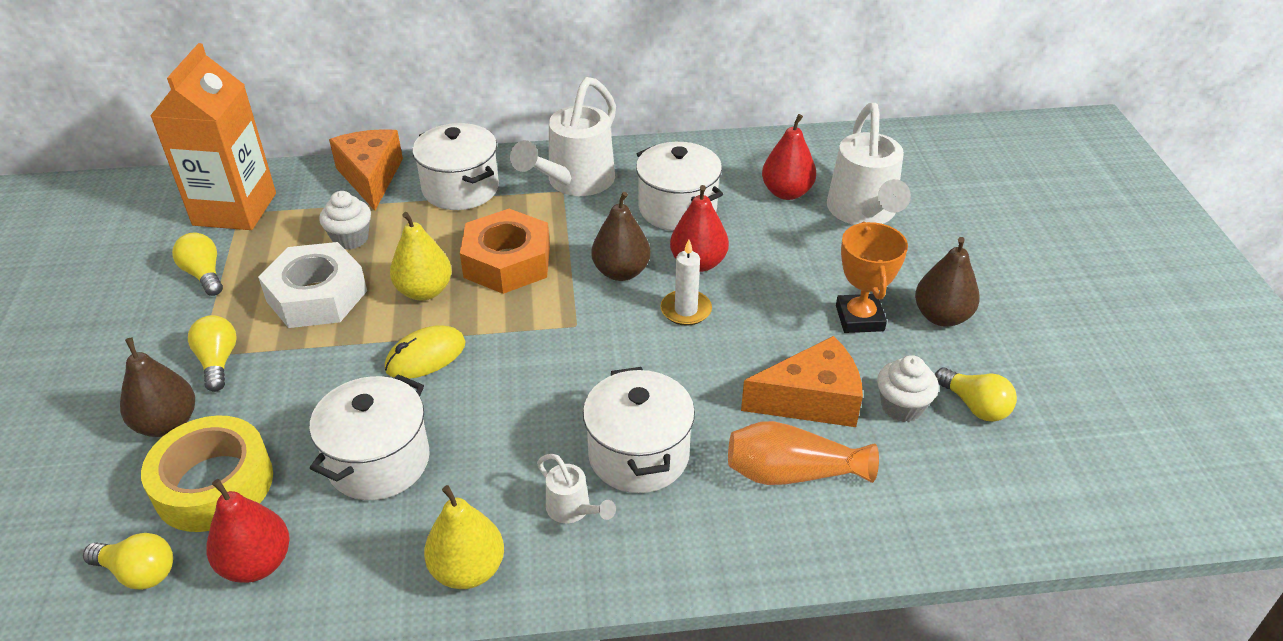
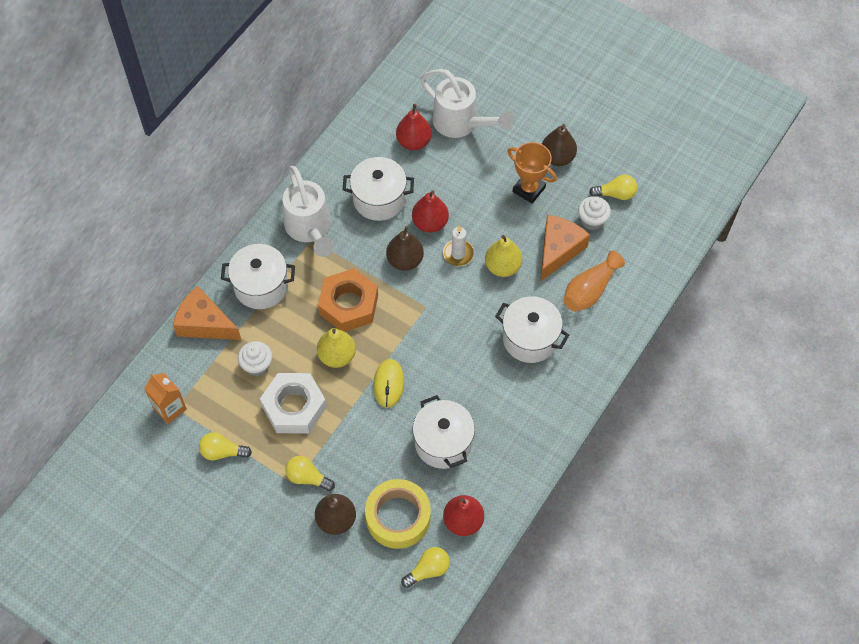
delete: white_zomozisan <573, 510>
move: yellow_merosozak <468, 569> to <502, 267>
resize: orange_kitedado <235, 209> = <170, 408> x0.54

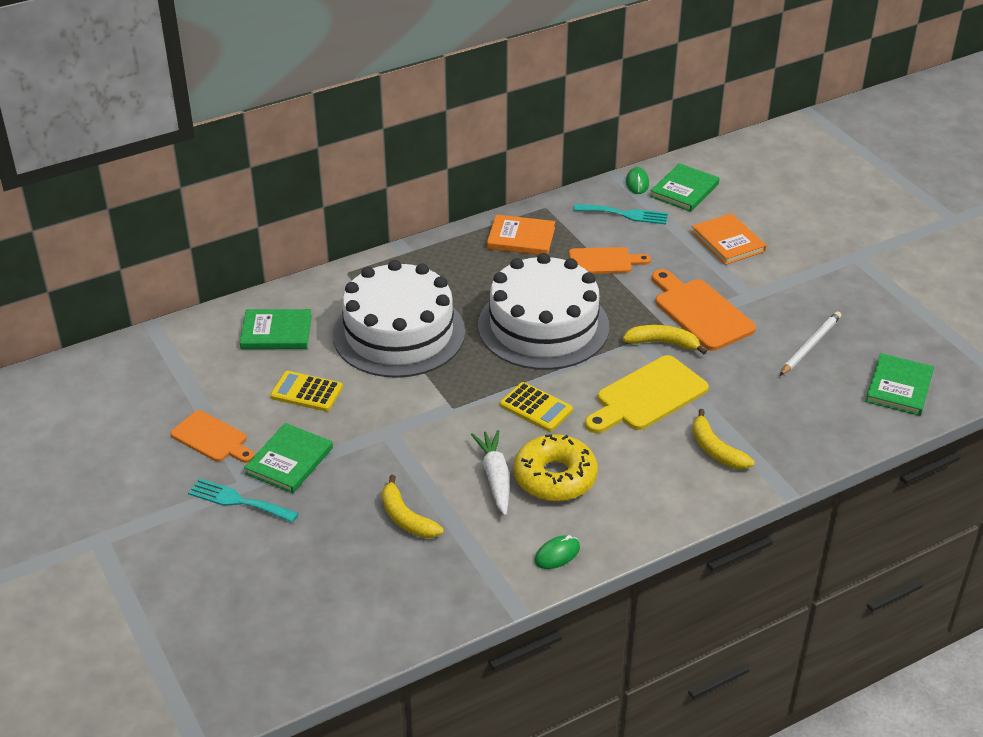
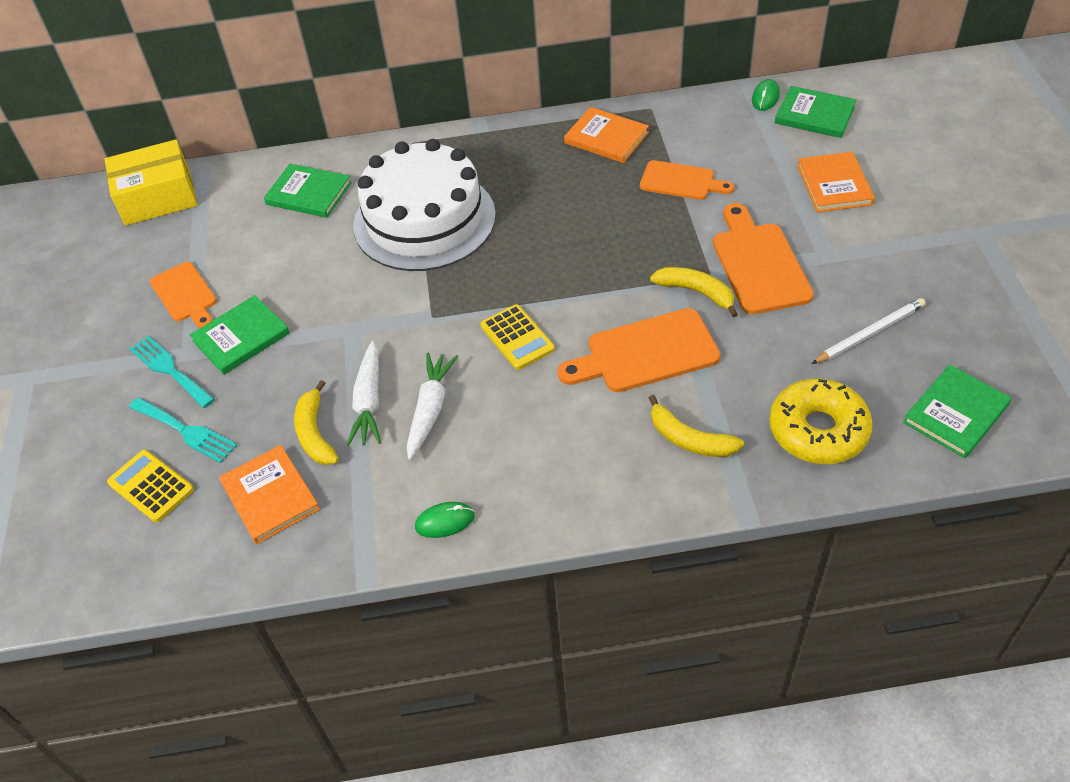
delete: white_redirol <543, 326>
insert: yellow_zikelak <157, 197>; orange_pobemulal <270, 496>; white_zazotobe <369, 401>
move: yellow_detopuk <306, 392> to <151, 486>; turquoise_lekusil <625, 214> to <186, 431>; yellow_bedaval <555, 477> to <818, 430>
recolor: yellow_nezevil <647, 396> to orange_nezevil <646, 353>
rotate: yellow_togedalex <716, 450> = <689, 439> 45 degrees counterclockwise; green_pobemulal <684, 190> = <814, 115> 60 degrees clockwise

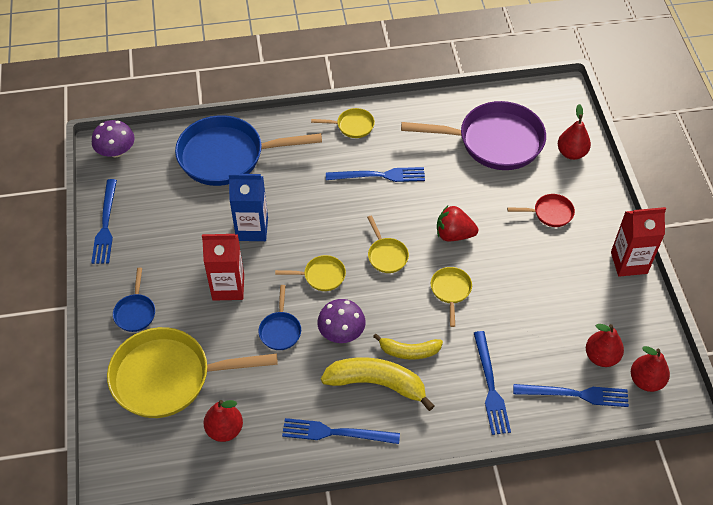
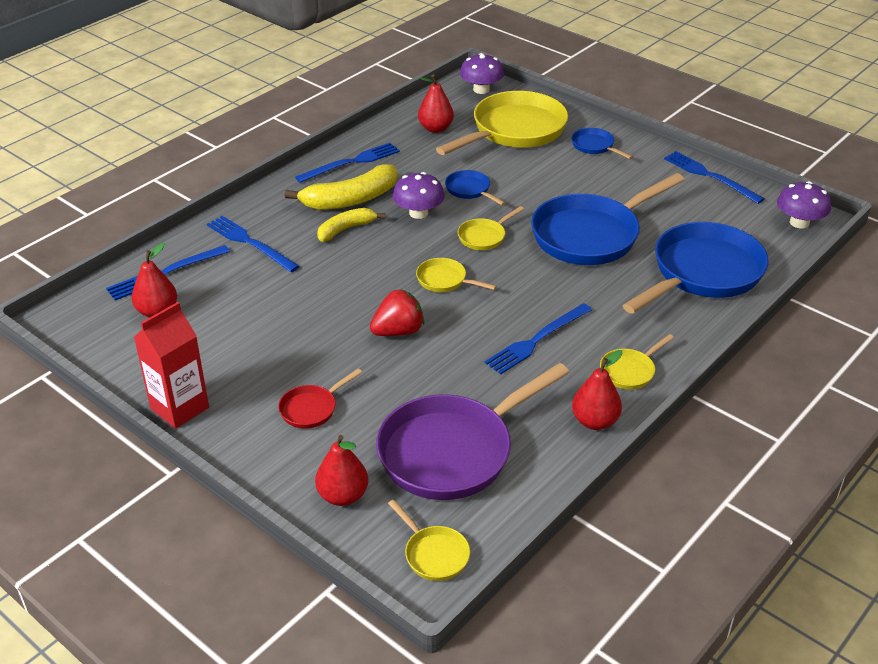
delete: red_kitedado <228, 287>
insert: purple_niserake <481, 89>
move: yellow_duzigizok <450, 291> to <434, 554>; red_merosozak <646, 380> to <595, 421>
replace: blue_kitedado <252, 229> to blue_duzigizok <591, 235>

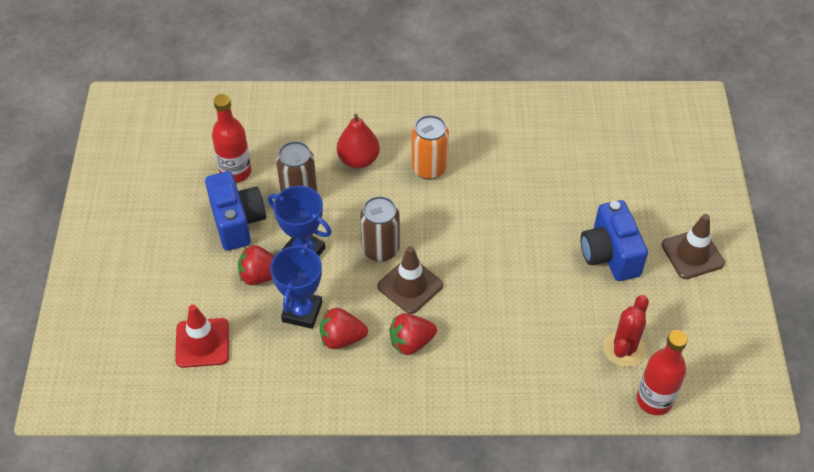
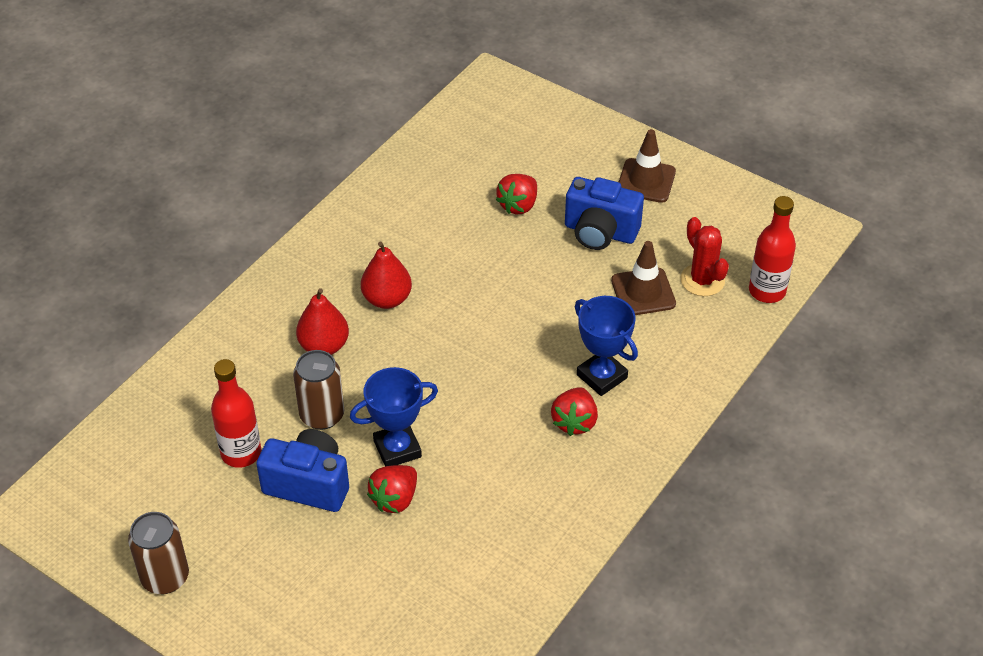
delete: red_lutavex <202, 343>
move: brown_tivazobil <380, 249> to <165, 577>; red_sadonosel <342, 338> to <518, 205>; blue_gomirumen <302, 312> to <602, 376>; brown_lutavex <410, 286> to <643, 292>
replace: orange_tivazobil <429, 168> to red_merosozak <387, 299>

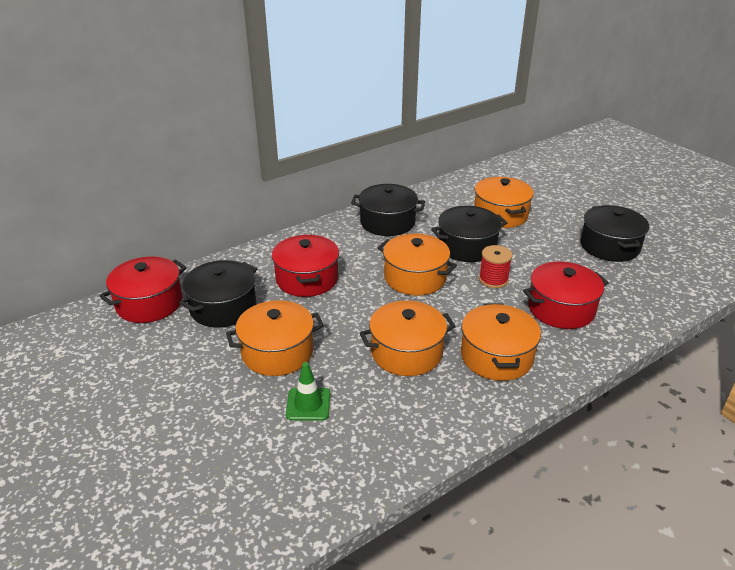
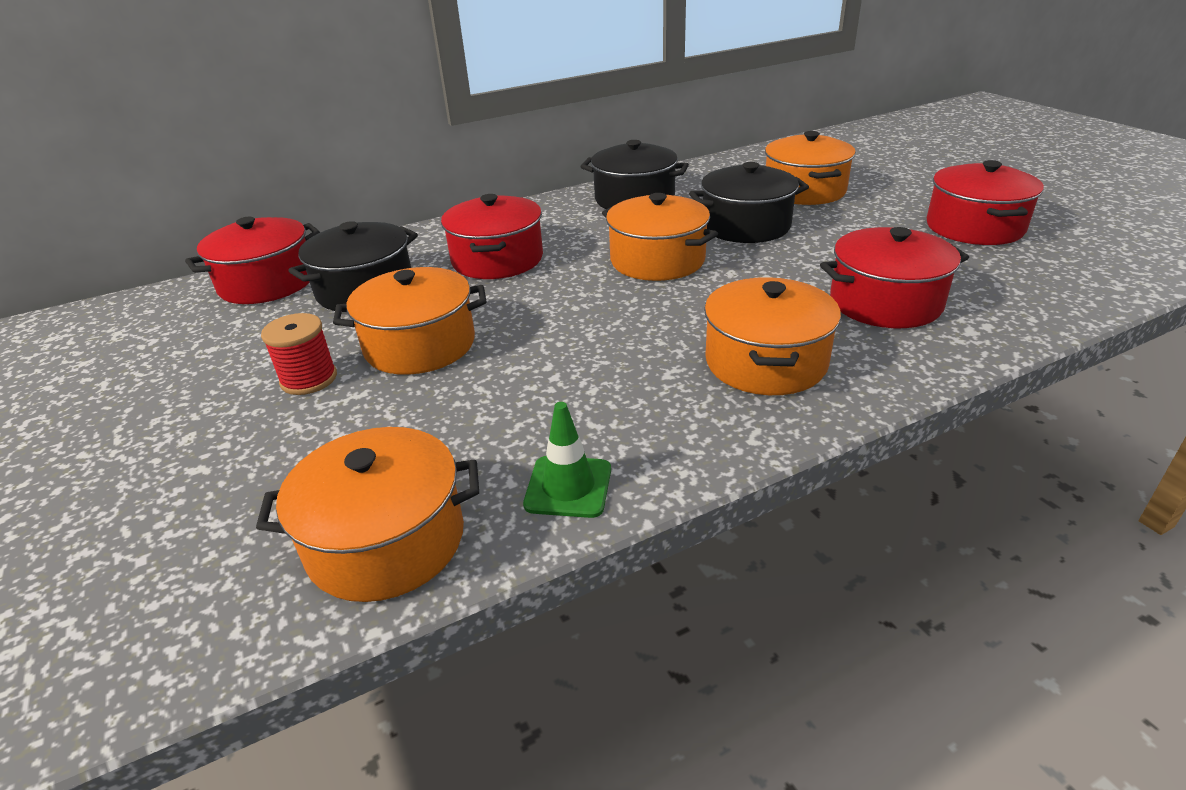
move: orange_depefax <406, 352> to <386, 541>; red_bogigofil <493, 280> to <309, 379>; green_lutavex <308, 404> to <568, 487>
recolor: black_depefax <609, 246> to red_depefax <974, 227>

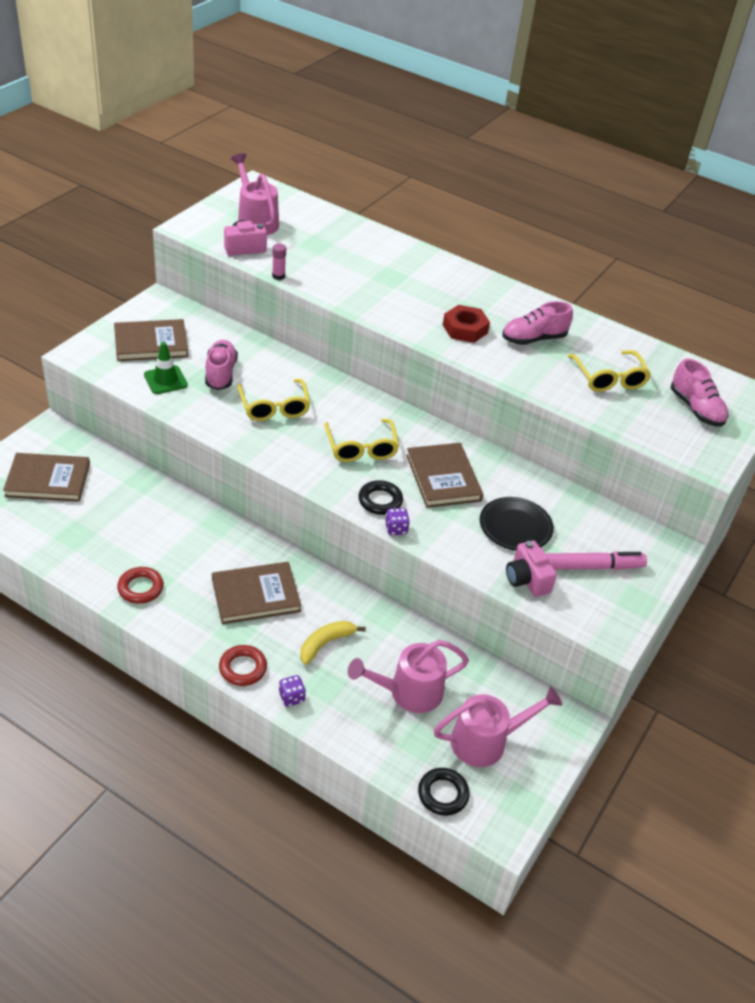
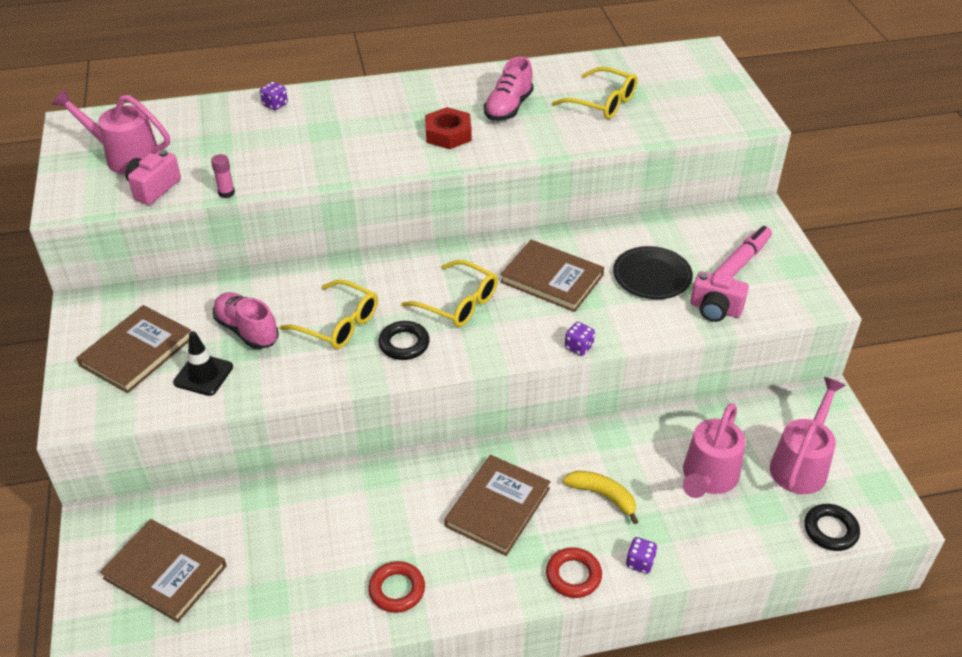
delete: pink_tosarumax <696, 409>
insert: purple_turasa <275, 105>
move: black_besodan <380, 501> to <404, 344>
recolor: green_lutavex <165, 380> to black_lutavex <203, 375>
rotate: brown_pobemulal <48, 480> = <165, 572> 75 degrees clockwise; yellow_togedalex <326, 643> = <603, 496> 120 degrees clockwise

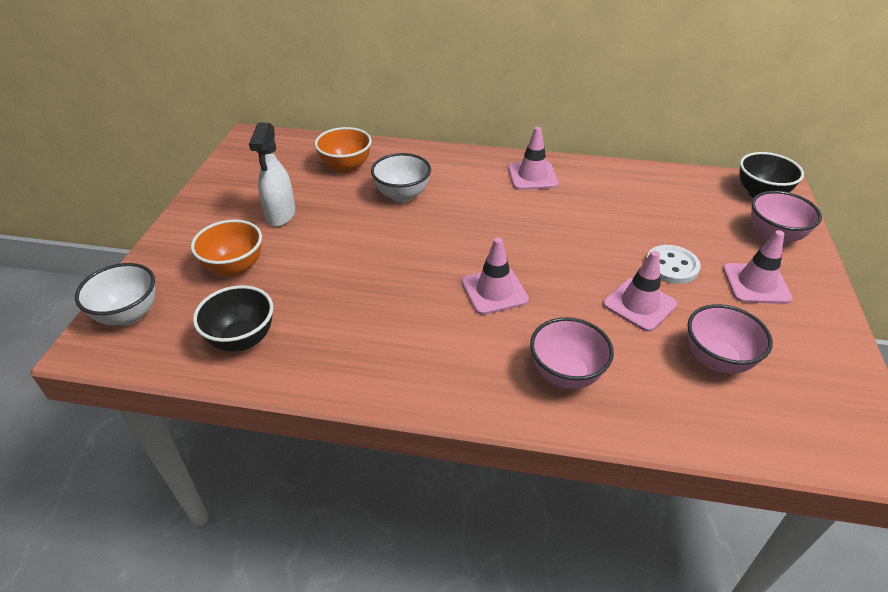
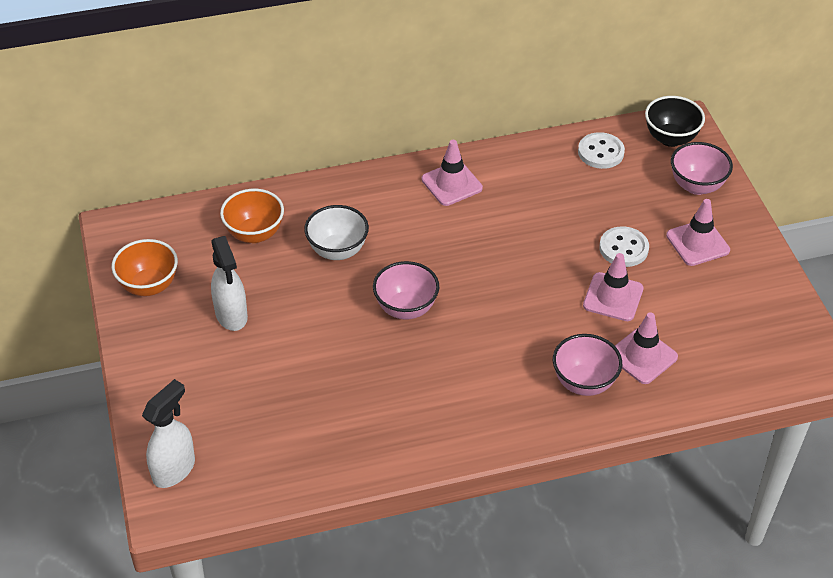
delete: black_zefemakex <242, 339>
insert: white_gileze <600, 152>
move: orange_zefemakex <235, 268> to <149, 286>; pink_zefemakex <716, 360> to <406, 308>; pink_lutavex <494, 291> to <642, 356>
replace: white_zefemakex <129, 315> to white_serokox <174, 469>

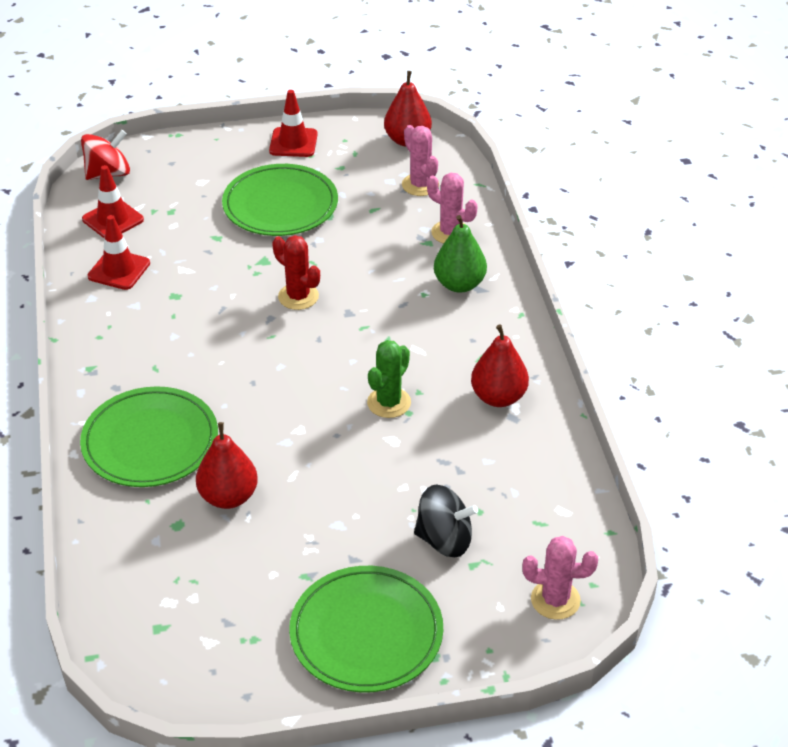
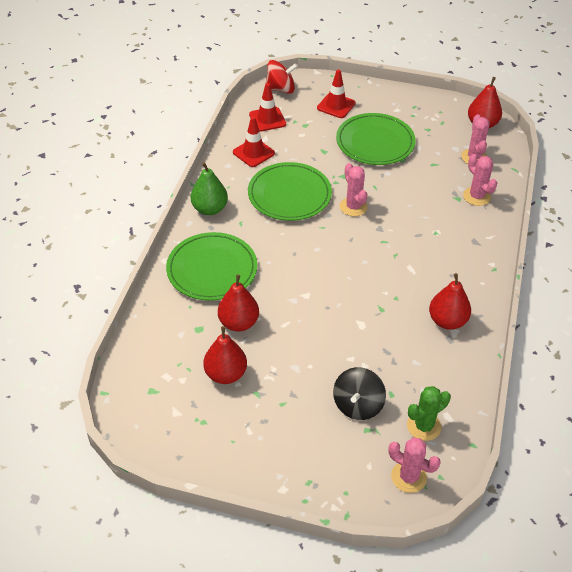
insert: red_merosozak <226, 374>
move: green_merosozak <459, 284> to <210, 209>; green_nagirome <366, 633> to <289, 195>; red_lutavex <293, 143> to <336, 106>; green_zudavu <389, 403> to <424, 426>
recolor: red_zudavu <298, 297> to pink_zudavu <353, 207>
rotate: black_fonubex <444, 540> = <357, 405> 75 degrees clockwise

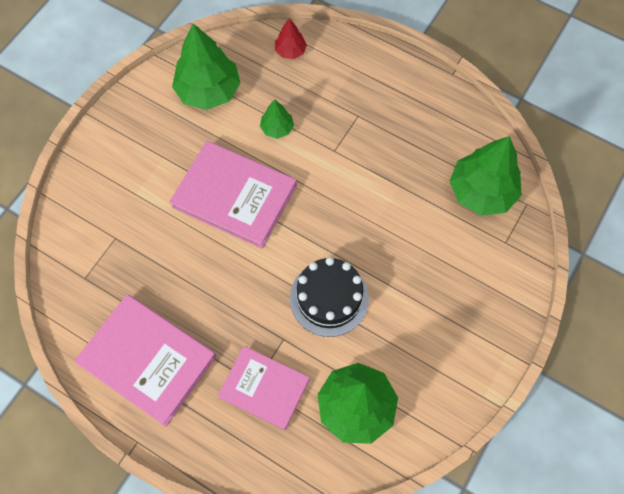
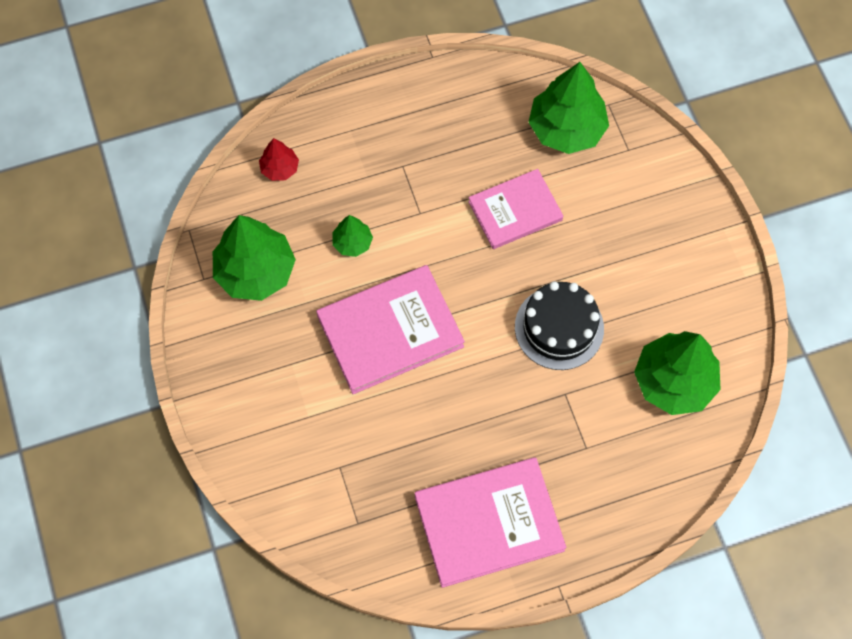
move: pink_pobemulal <264, 388> to <515, 211>

